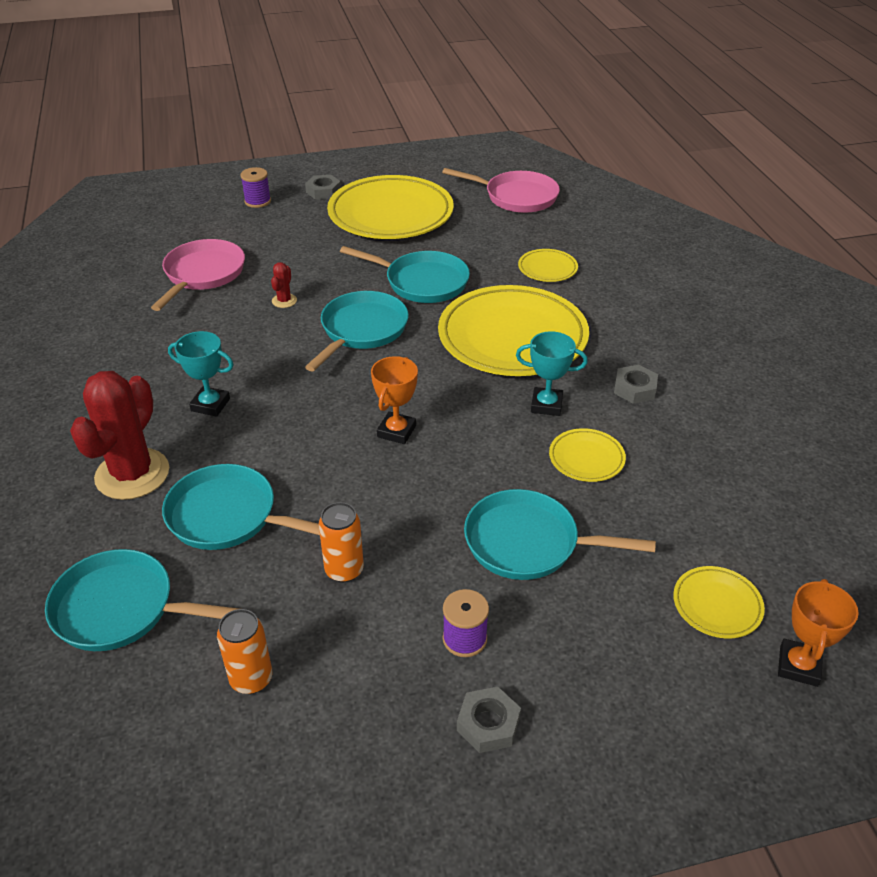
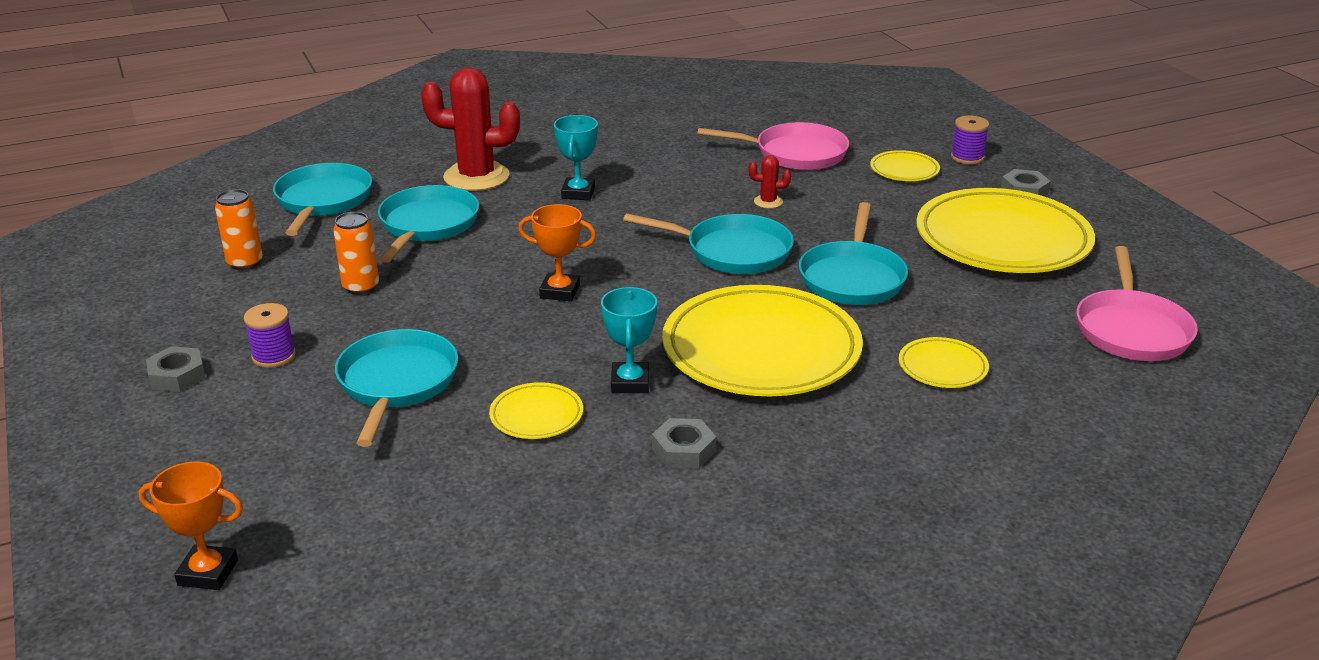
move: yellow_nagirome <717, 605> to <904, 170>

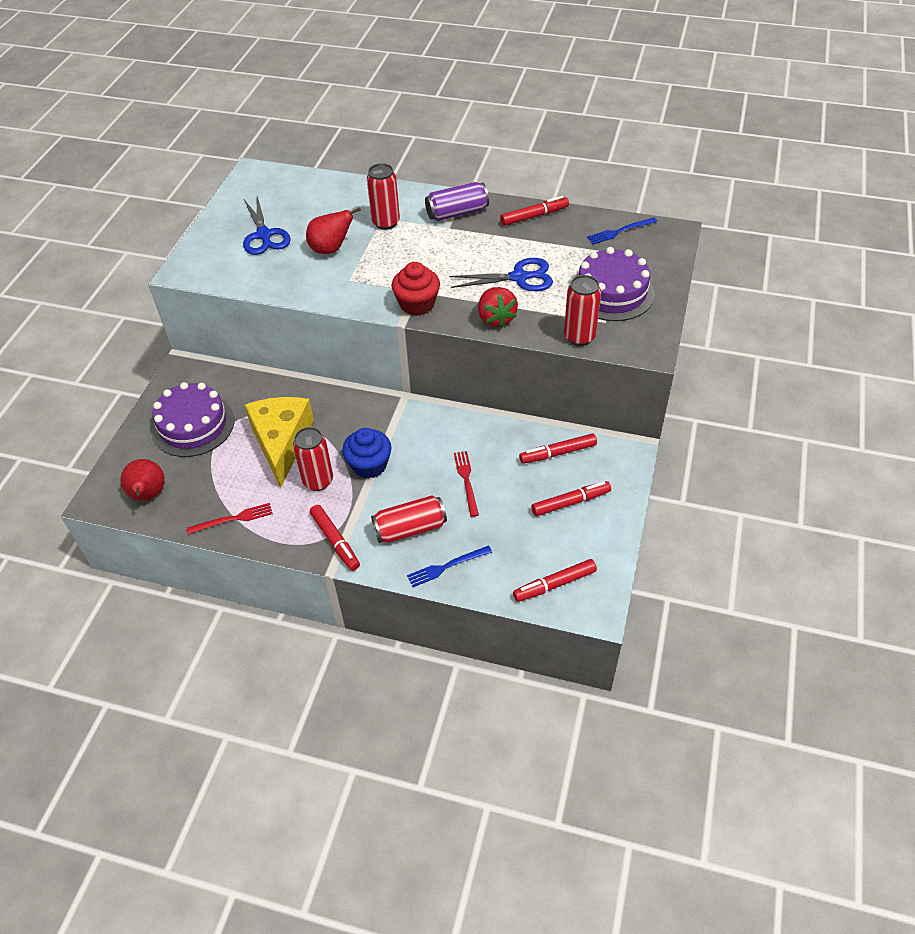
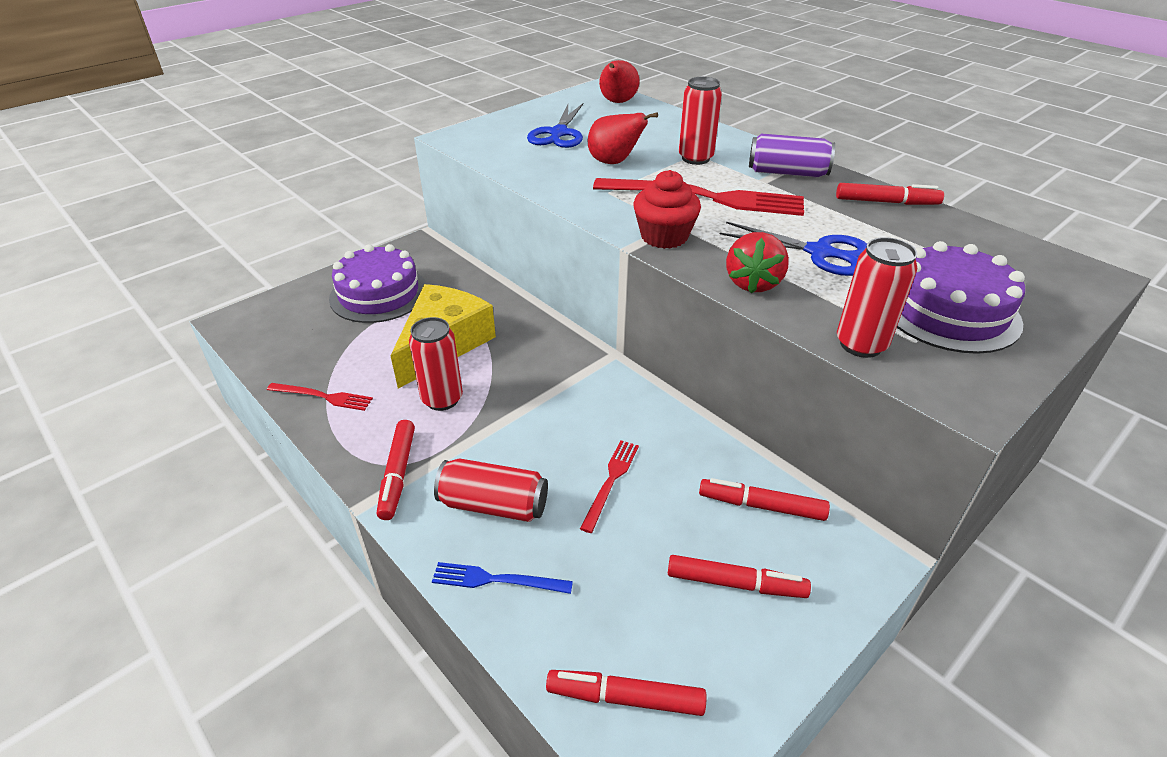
delete: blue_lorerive <369, 465>; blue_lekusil <620, 231>
insert: red_lekusil <706, 198>
move: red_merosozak <148, 495> to <617, 102>

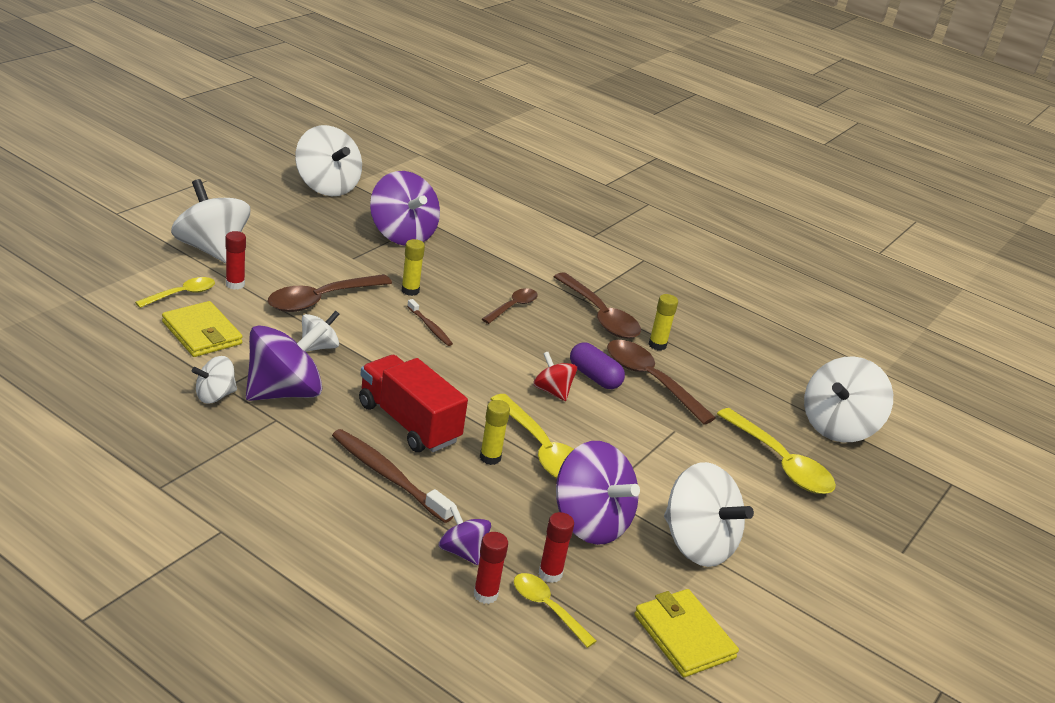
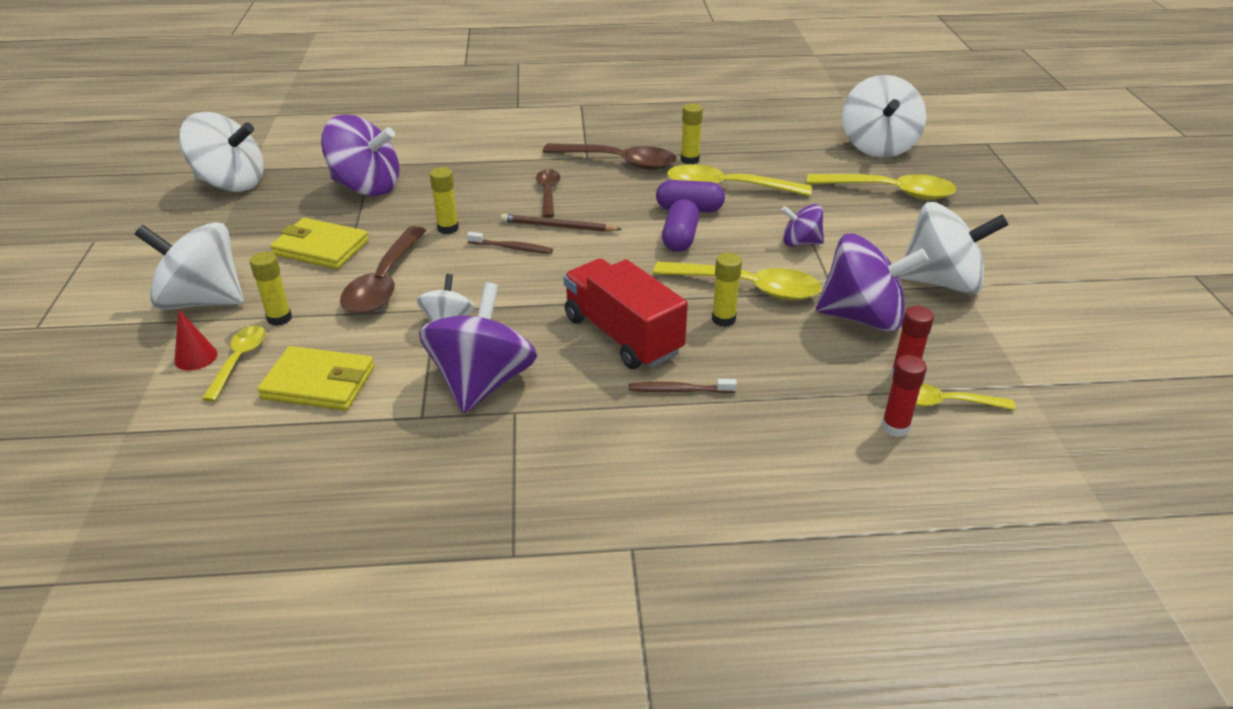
delete: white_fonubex <215, 395>
insert: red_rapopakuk <196, 357>; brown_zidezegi <558, 227>
move: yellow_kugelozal <684, 636> to <321, 248>; purple_fonubex <462, 551> to <800, 243>
replace: red_fonubex <552, 391> to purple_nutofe <680, 238>
recolor: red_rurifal <235, 284> to yellow_rurifal <279, 318>; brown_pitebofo <650, 380> to yellow_pitebofo <727, 188>
rotate: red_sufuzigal <408, 423> = <622, 335> 45 degrees clockwise
resize: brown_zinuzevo <388, 476> = <679, 390> x0.55

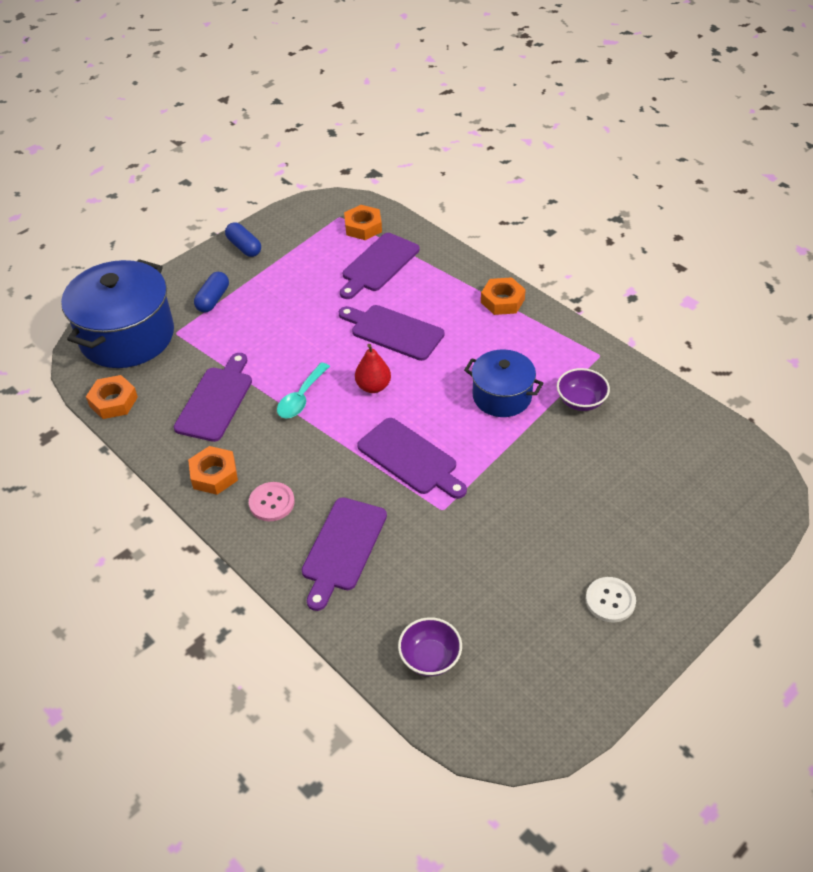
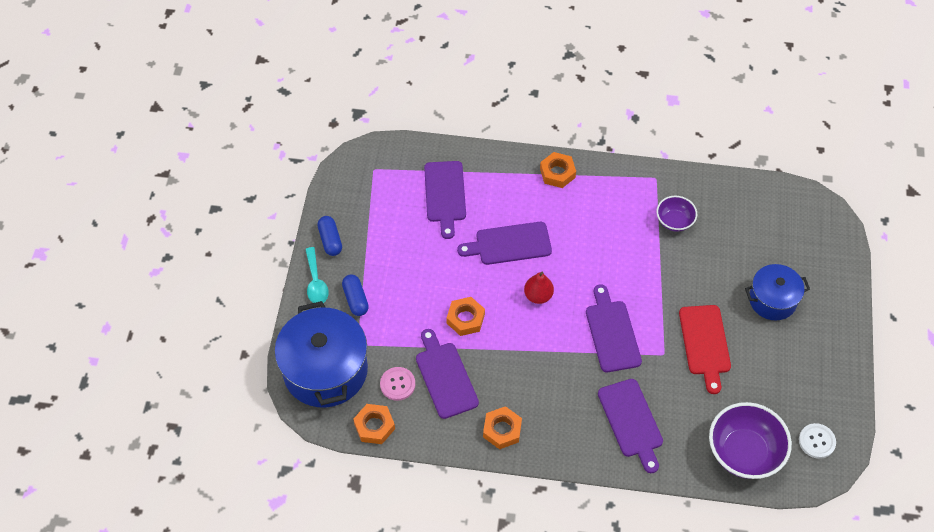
insert: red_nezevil <705, 343>
move: turquoise_pitebofo <301, 398> to <316, 282>; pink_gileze <271, 502> to <397, 384>; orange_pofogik <363, 227> to <465, 319>; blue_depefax <502, 396> to <772, 300>; white_gileze <610, 600> to <816, 441>
rotate: blue_nutofe <244, 247> = <330, 240> 60 degrees clockwise; purple_nezevil <410, 459> = <612, 333> 105 degrees counterclockwise
resize: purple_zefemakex <430, 658> = <744, 452> x1.80

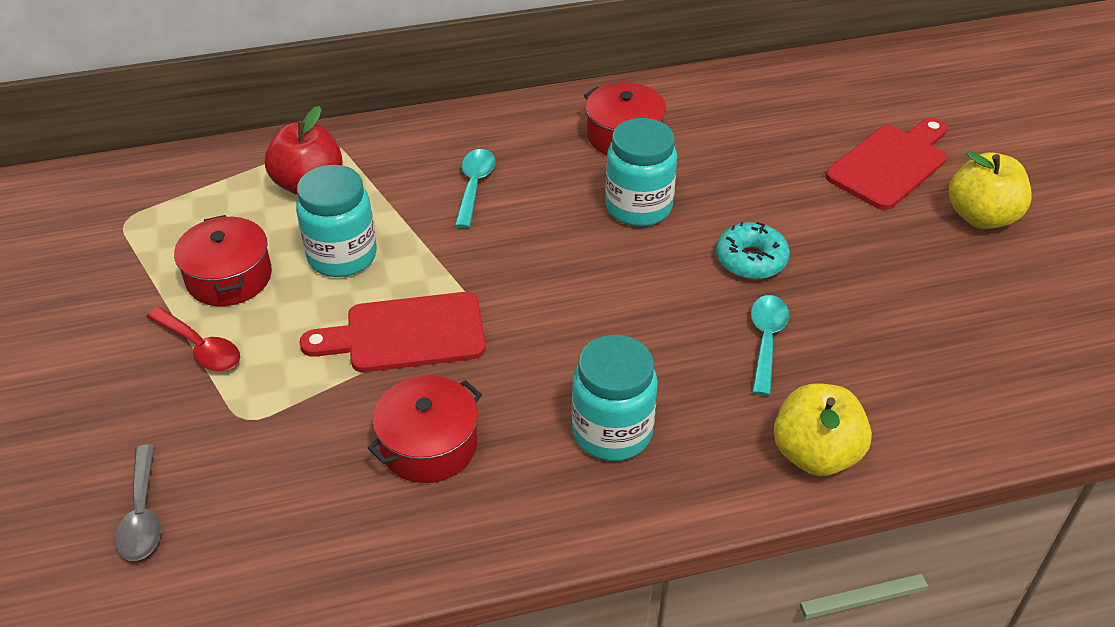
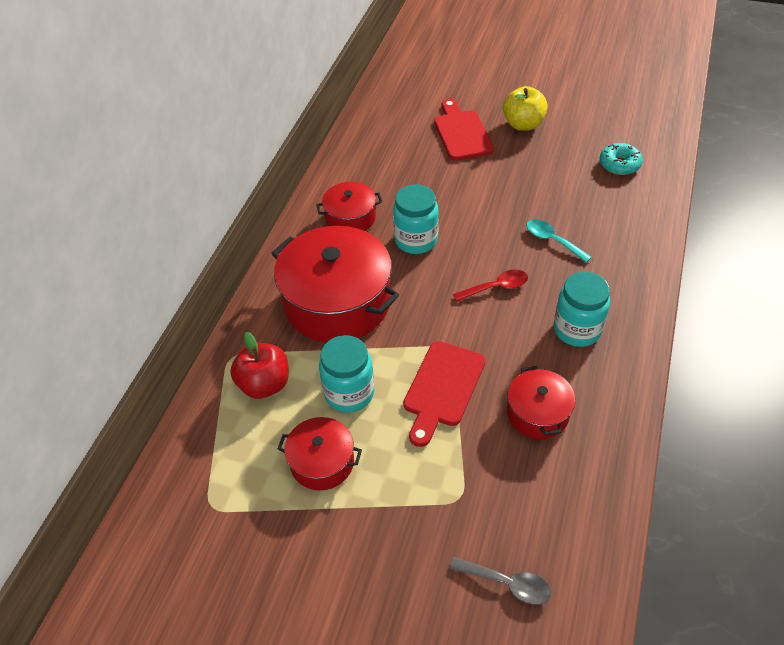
delete: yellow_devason <815, 454>
move: red_pitebofo <201, 348> to <496, 287>; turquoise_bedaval <751, 260> to <619, 164>
replace: turquoise_pitebofo <474, 186> to red_depefax <337, 302>

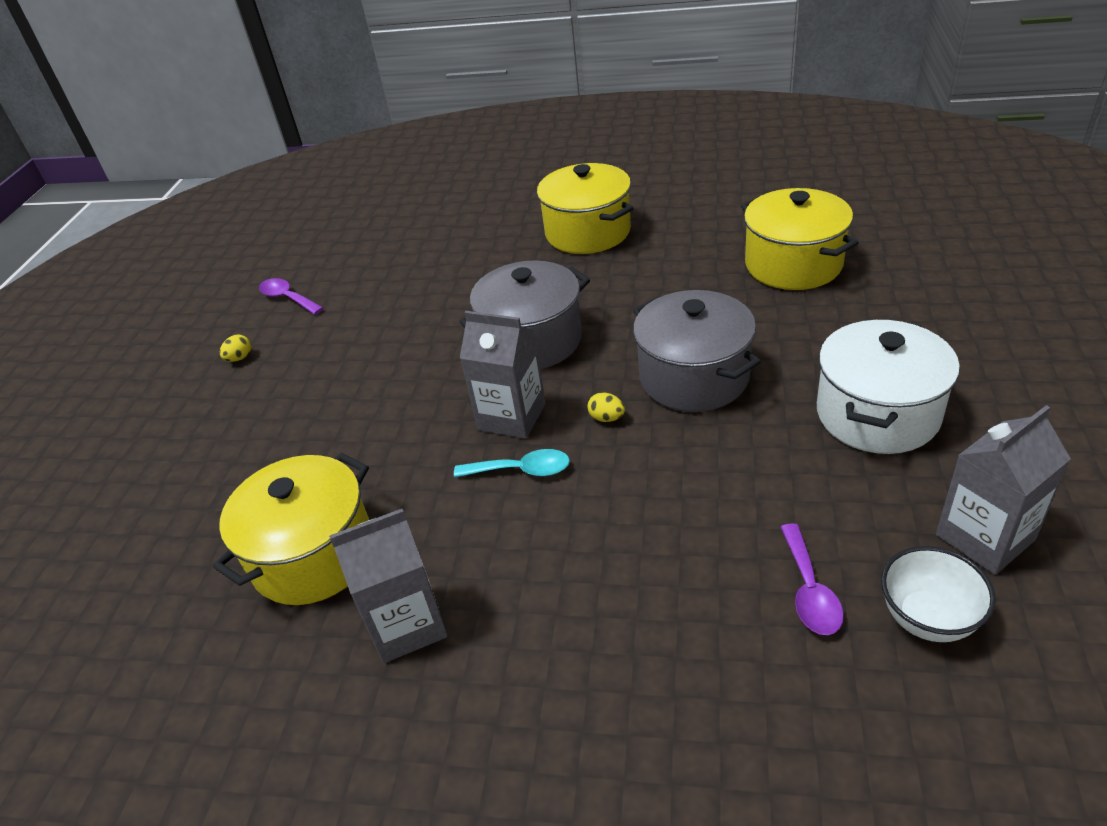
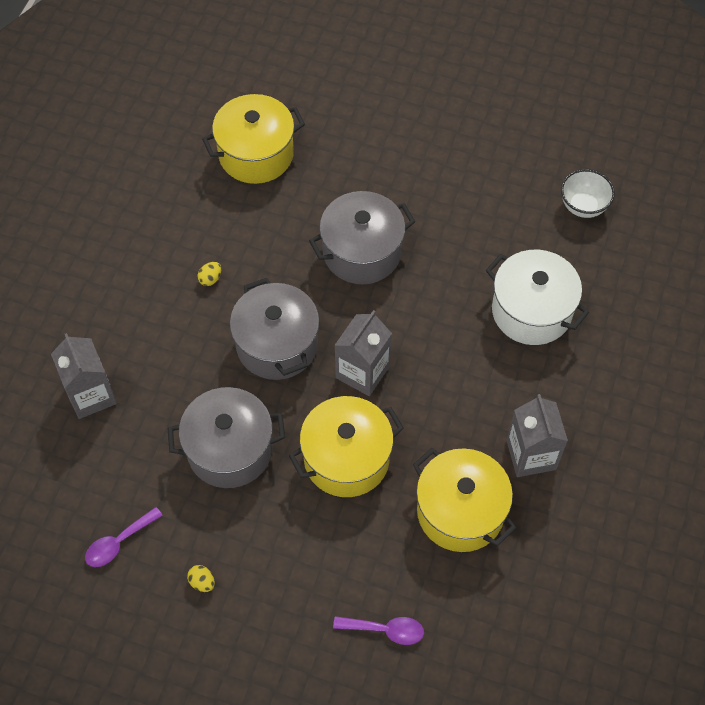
delete: turquoise_pitebofo <522, 470>
insert: grey_depefax <230, 450>
move: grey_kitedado <984, 537> to <91, 395>; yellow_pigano <606, 418> to <210, 279>; yellow_depefax <588, 232> to <346, 458>; purple_pitebofo <809, 591> to <386, 630>; white_depefax <877, 414> to <531, 311>

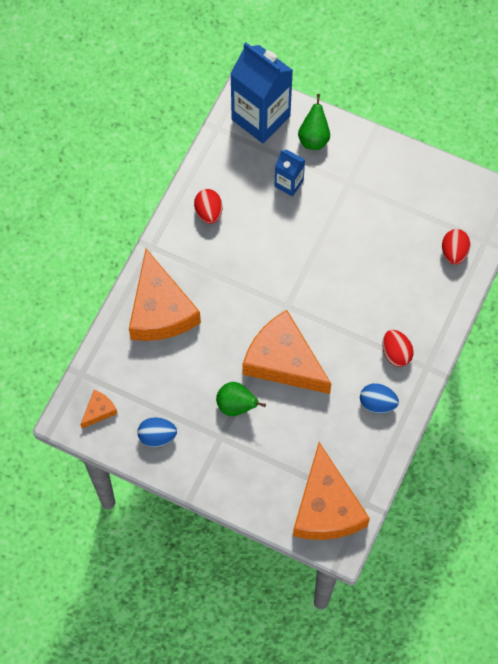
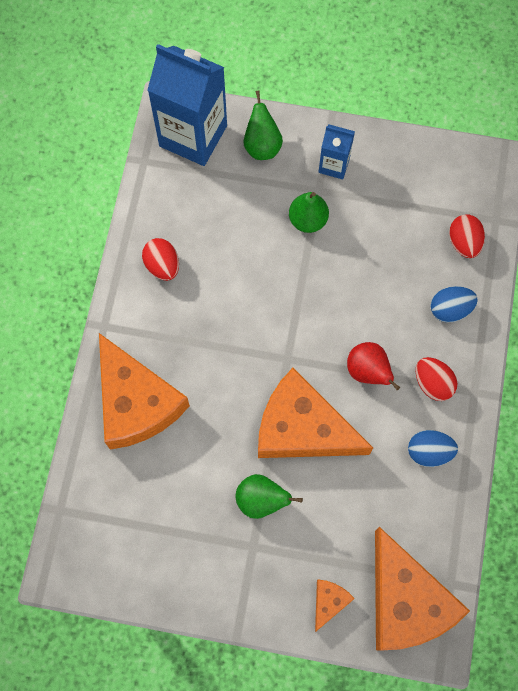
insert: green_merosozak <308, 220>; red_merosozak <368, 371>
move: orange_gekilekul <99, 411> to <329, 602>; blue_kitedado <289, 183> to <334, 165>; blue_pigano <157, 436> to <450, 309>

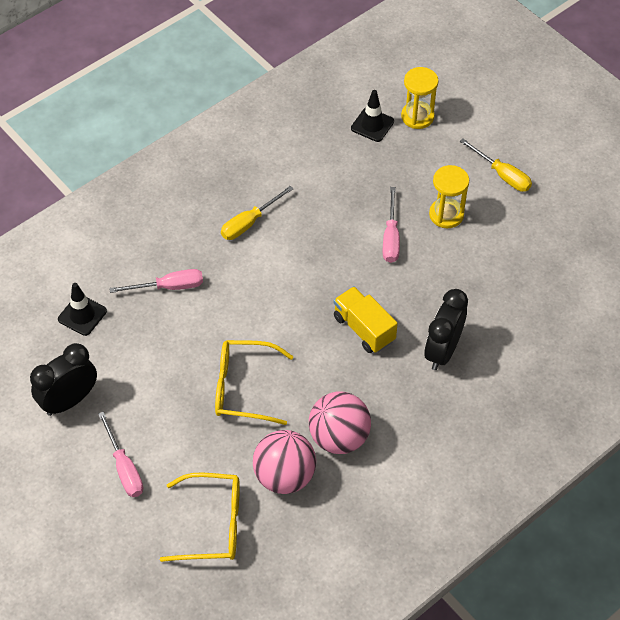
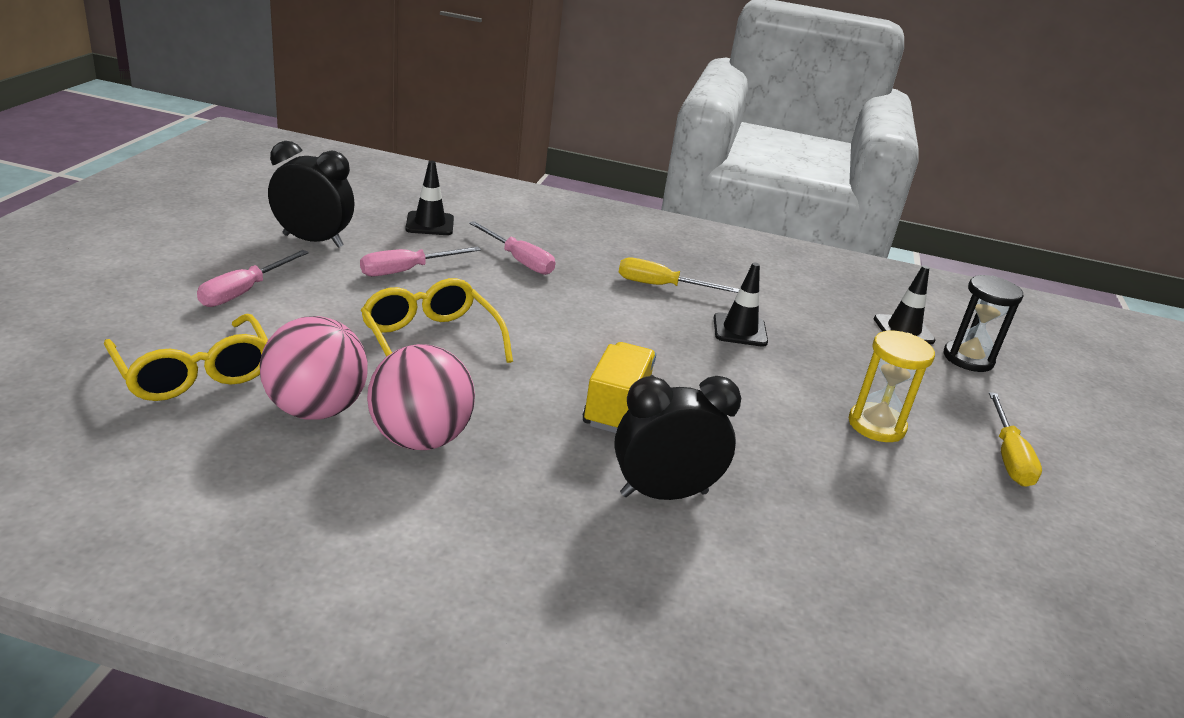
insert: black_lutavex <740, 330>
move: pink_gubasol <391, 237> to <407, 270>
recolor: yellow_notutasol <417, 116> to black_notutasol <968, 359>

